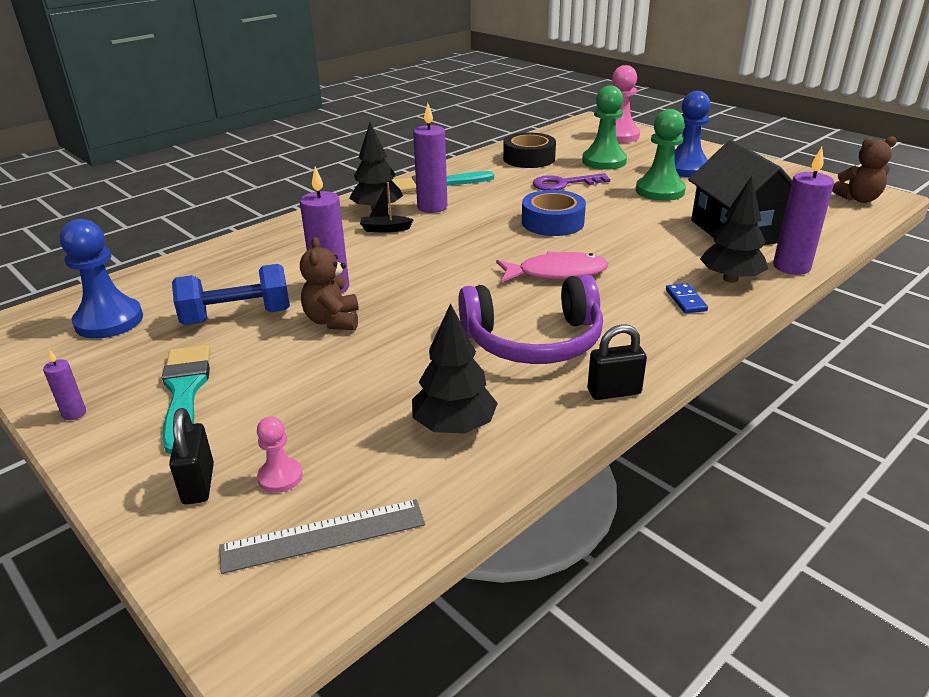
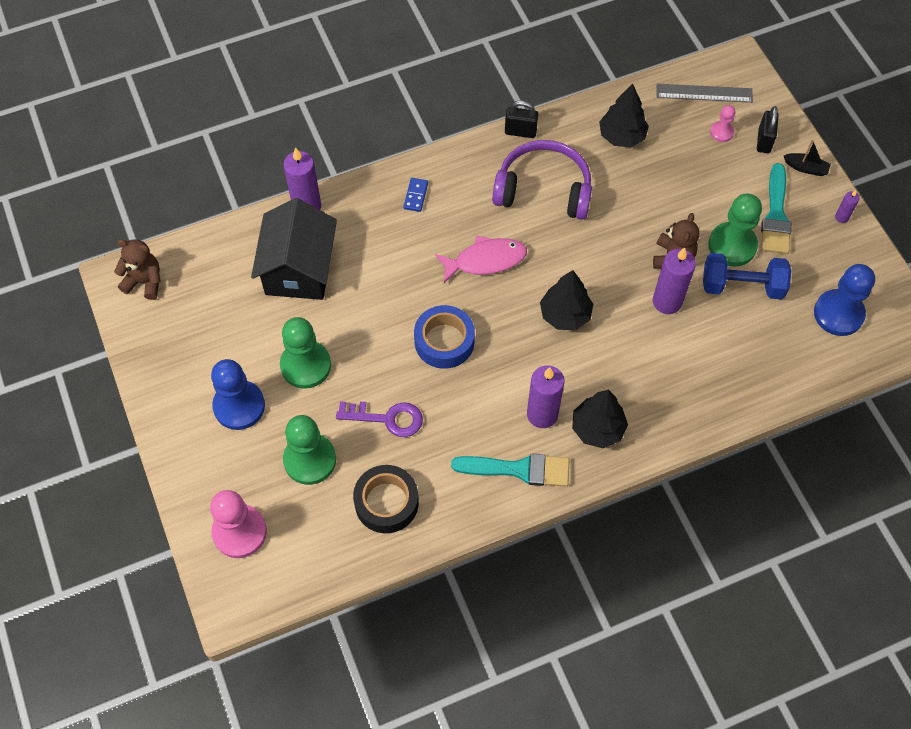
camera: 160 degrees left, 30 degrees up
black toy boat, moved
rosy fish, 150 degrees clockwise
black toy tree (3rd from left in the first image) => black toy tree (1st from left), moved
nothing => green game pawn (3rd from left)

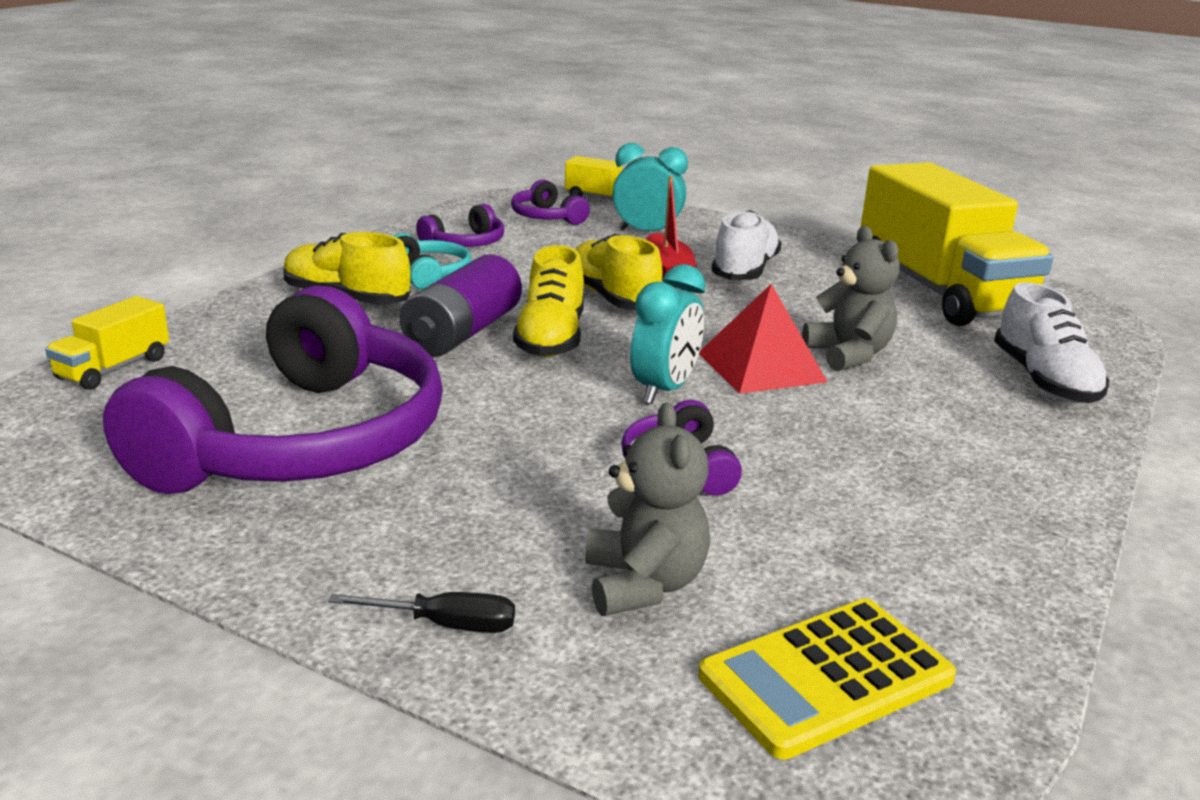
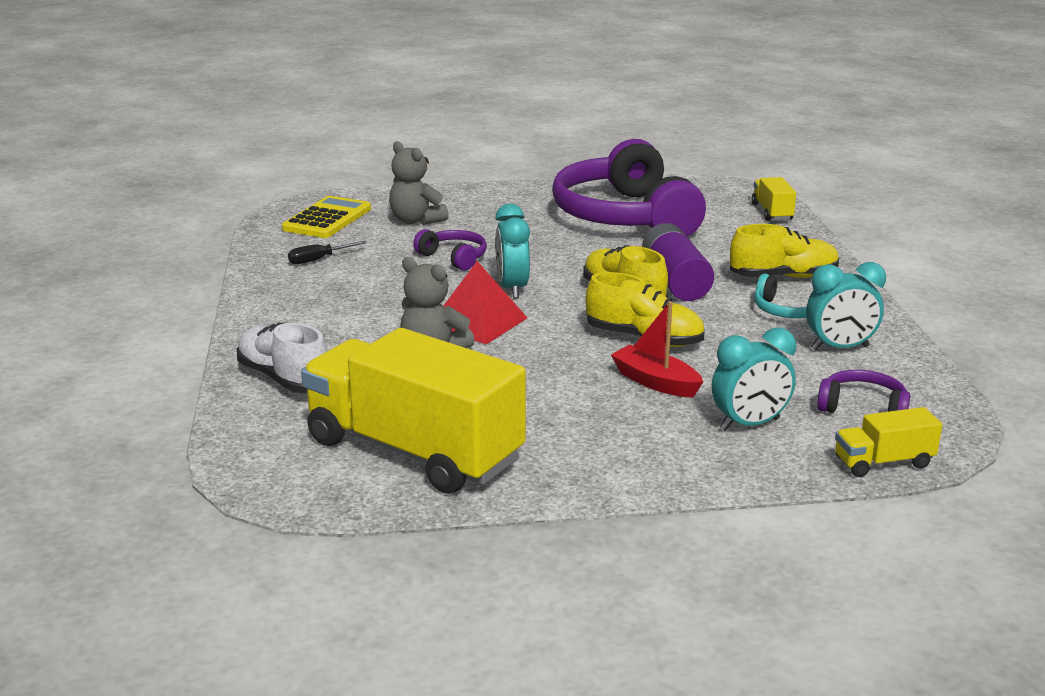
camera: 145 degrees right, 0 degrees up
black flat screwdriver, moved
royal purple over-ear headphones (2nd from left) => turquoise alarm clock (3rd from left)
snow-white shoe (1st from left) => nothing

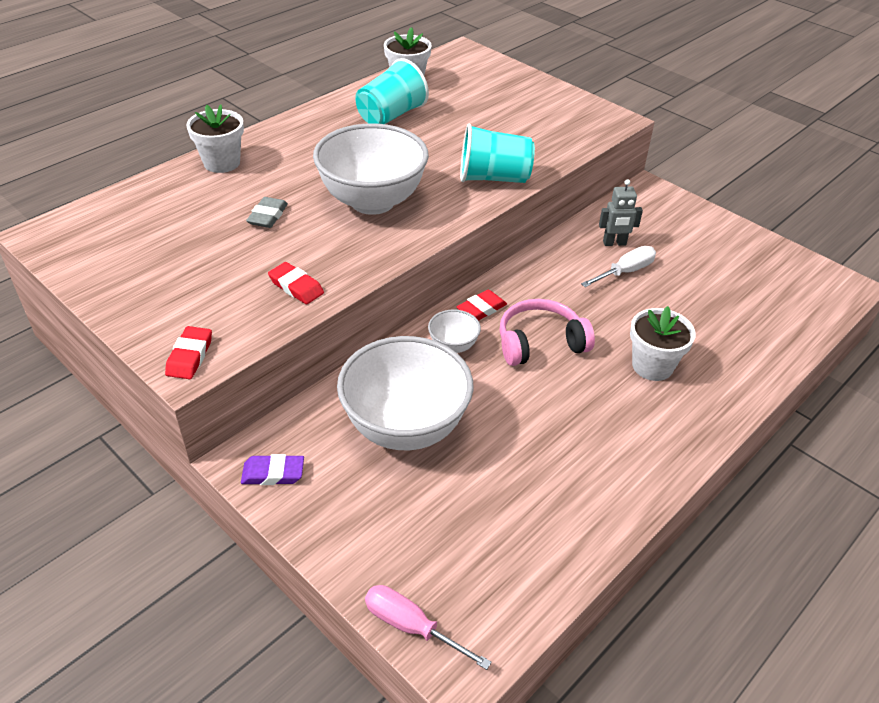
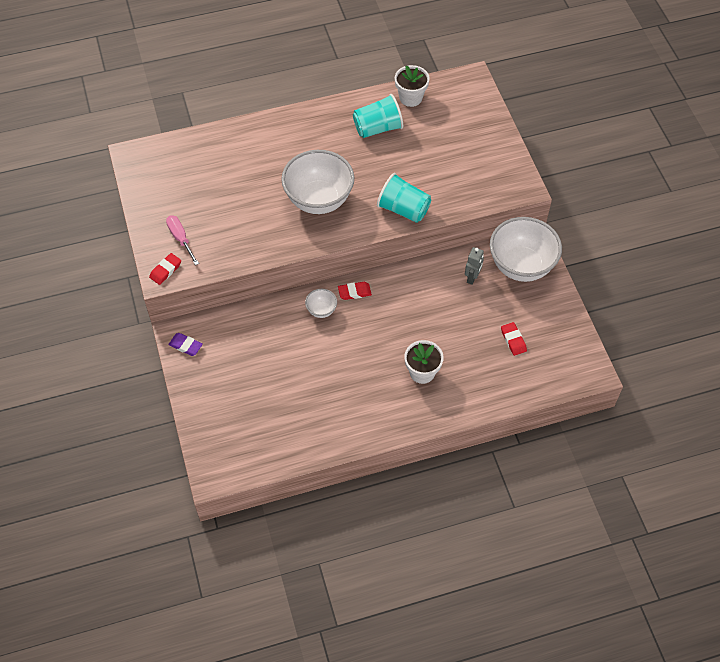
camera: 30 degrees right, 15 degrees up
snow-white plant pot (1st from left) => nothing
ash-grey pencil eraser => nothing
scarlet pencil eraser (2nd from left in the first image) => scarlet pencil eraser (3rd from left), moved
snow-white bowl (2nd from left in the first image) => snow-white bowl (3rd from left), moved
rosy flat screwdriver, moved
rosy over-ear headphones => nothing
snow-white flat screwdriver => nothing
ash-grey toy robot, 90 degrees counterclockwise

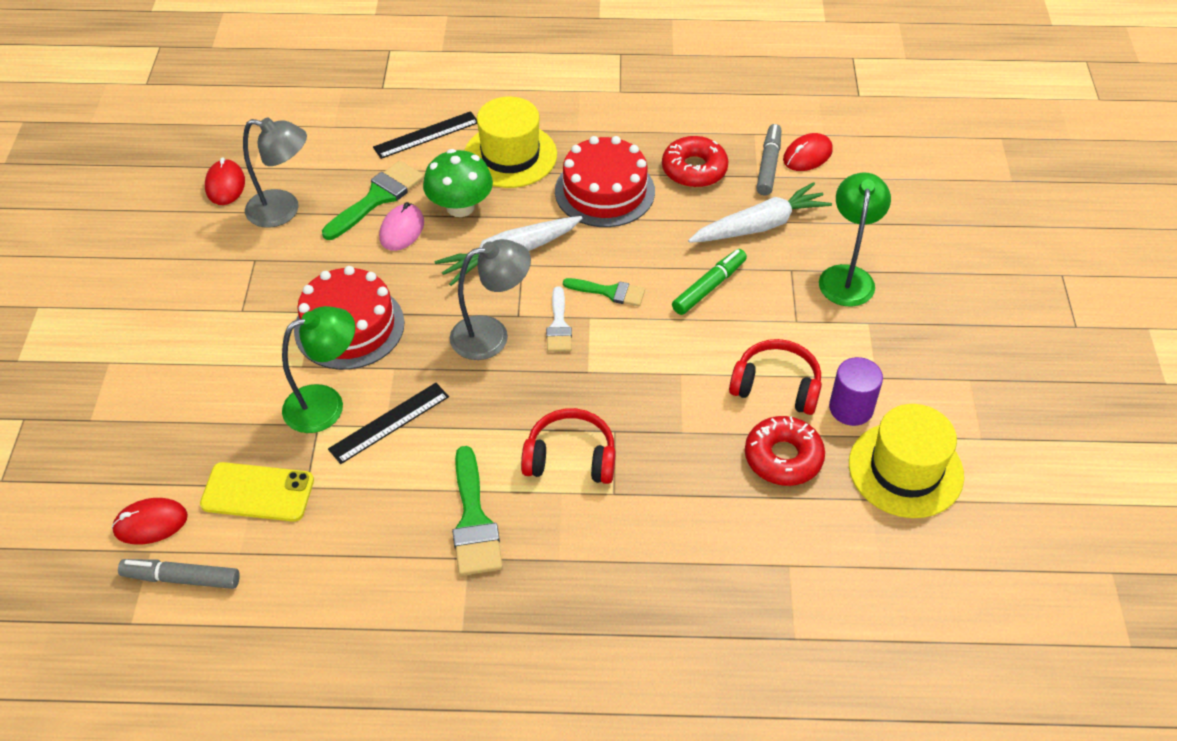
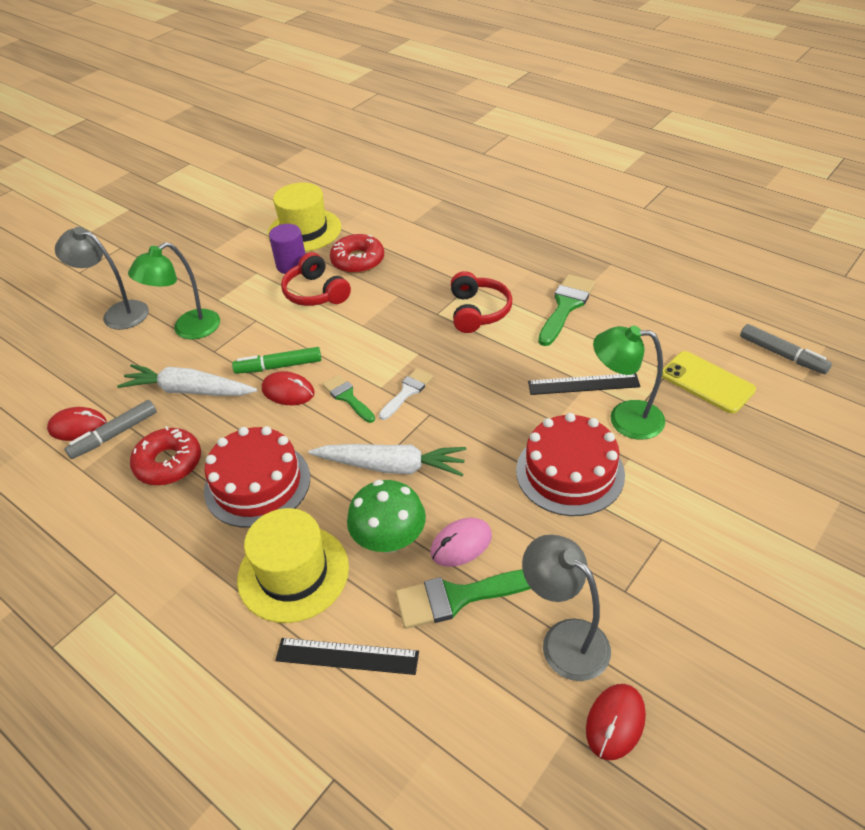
camera: 140 degrees left, 5 degrees down
scarlet computer mouse (1st from left in the first image) => scarlet computer mouse (2nd from left), moved
ash-grey desk lamp (2nd from left in the first image) => ash-grey desk lamp (1st from left), moved
scarlet over-ear headphones (1st from left in the first image) => scarlet over-ear headphones (2nd from left), 135 degrees counterclockwise

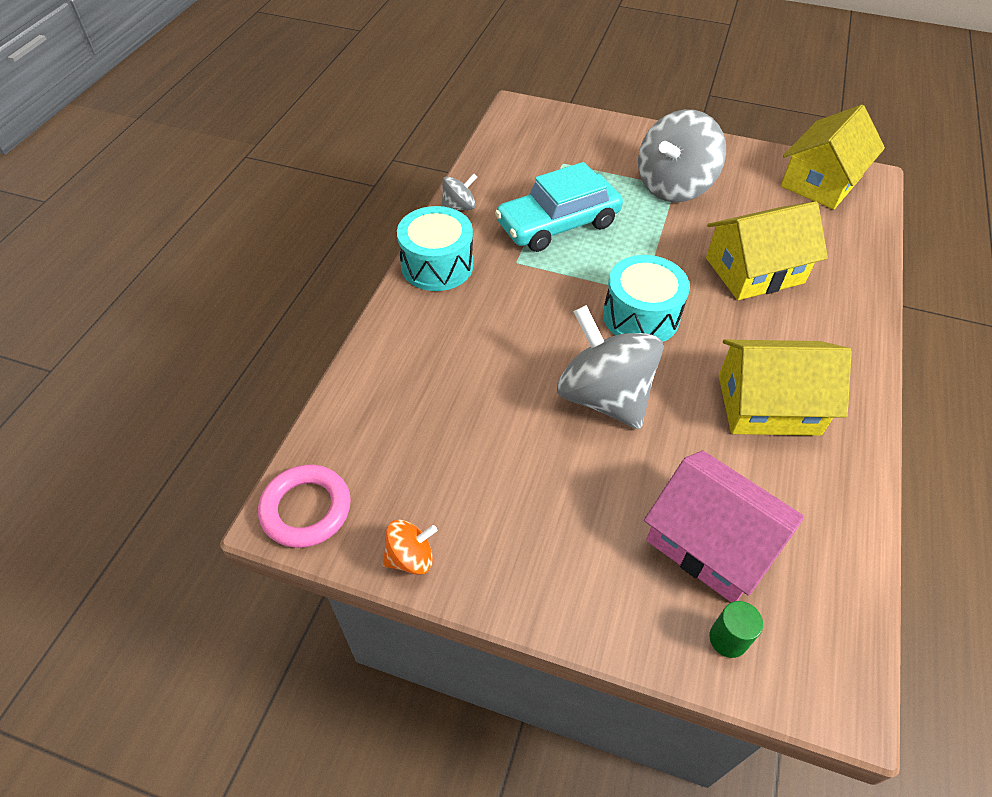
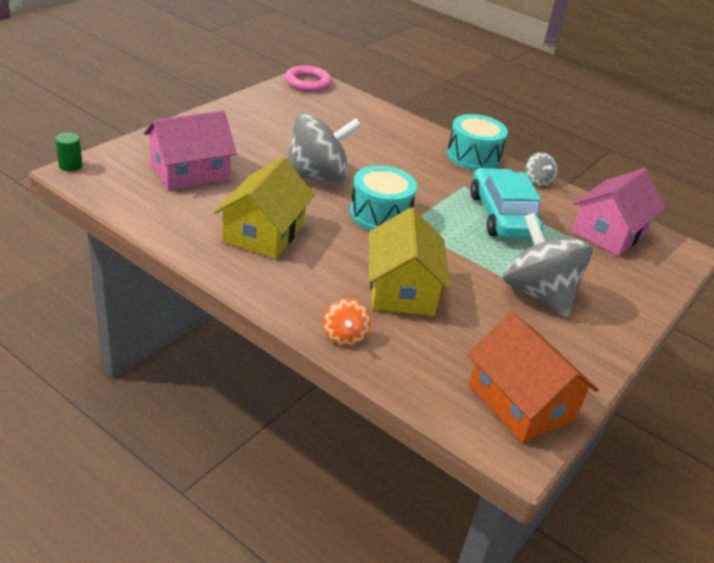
camera: 105 degrees right, 15 degrees down
bright orange whirligig, moved
green cylinder, moved
bright yellow toy house (3rd from left) => bright orange toy house
nothing => rosy toy house (2nd from left)

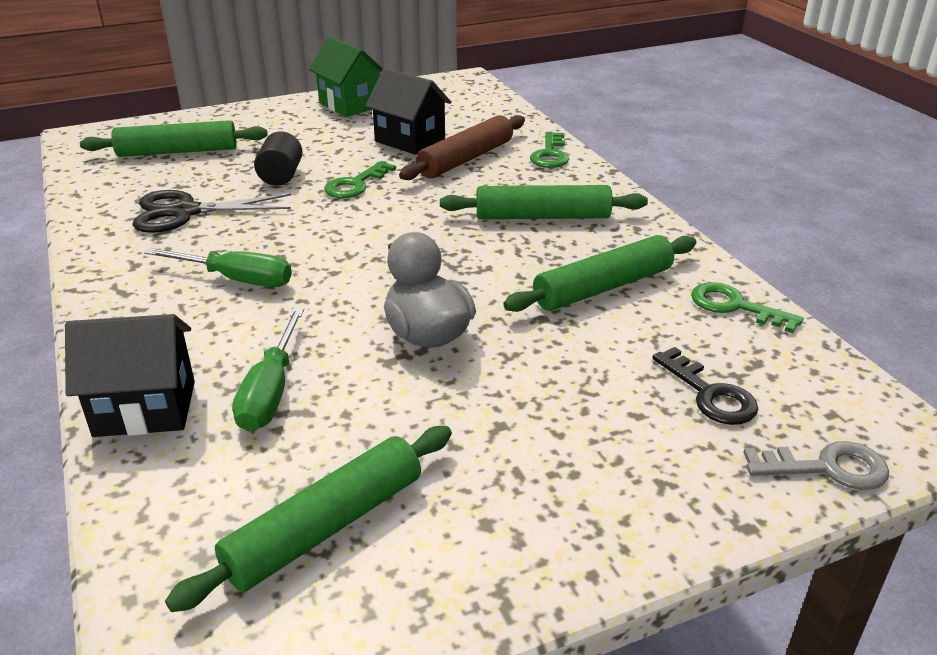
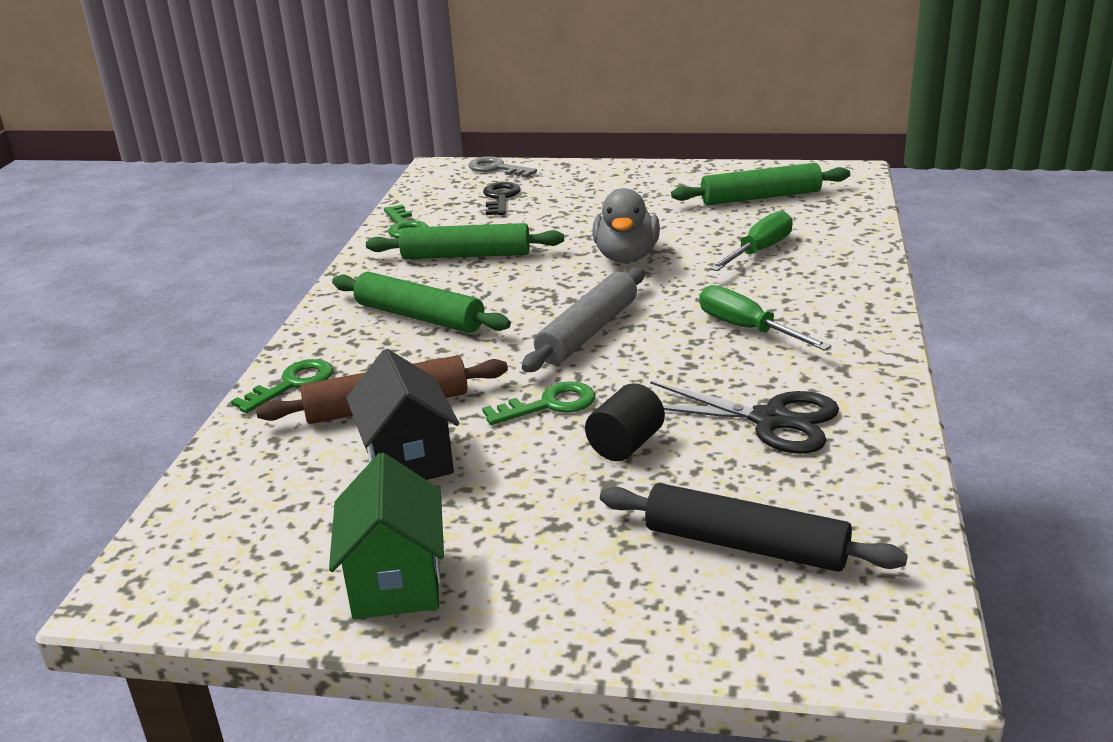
camera: 145 degrees left, 5 degrees down
black toy house (1st from left) => nothing
green dough roller (1st from left) => black dough roller
nothing => ash-grey dough roller

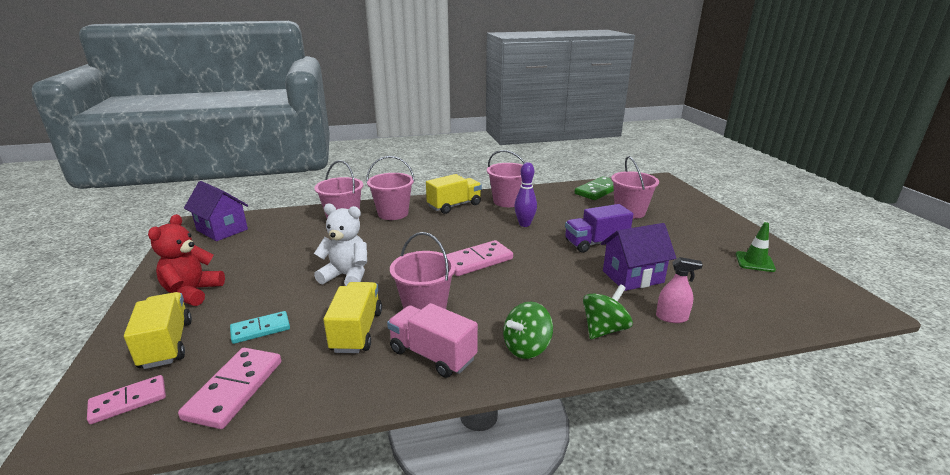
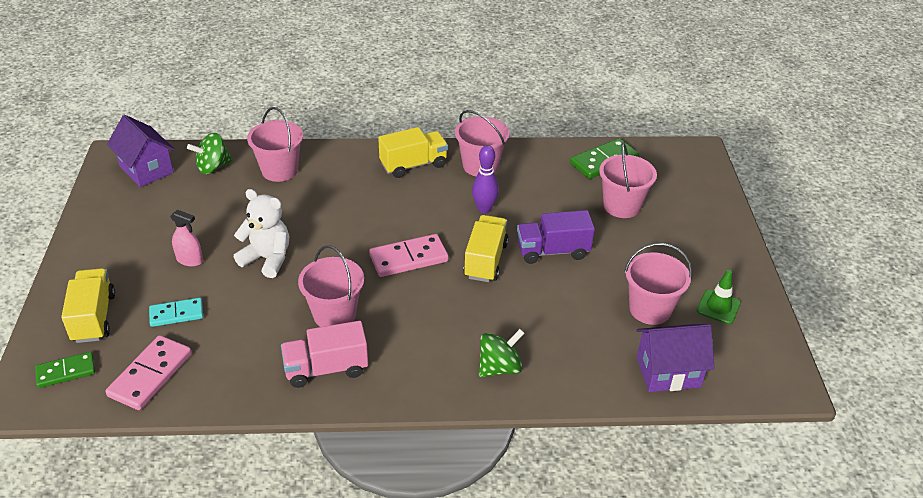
camera: 10 degrees right, 15 degrees up
rosy domino piece (1st from left) => green domino piece (1st from left)
scarlet teddy => nothing
bright yellow toy truck (2nd from left in the first image) => bright yellow toy truck (3rd from left), moved
rosy sand bucket (2nd from left in the first image) => rosy sand bucket (5th from left), moved
rosy toy truck, 60 degrees counterclockwise
green whirligig (1st from left), moved
royal purple toy house (2nd from left), moved
rosy spray bottle, moved

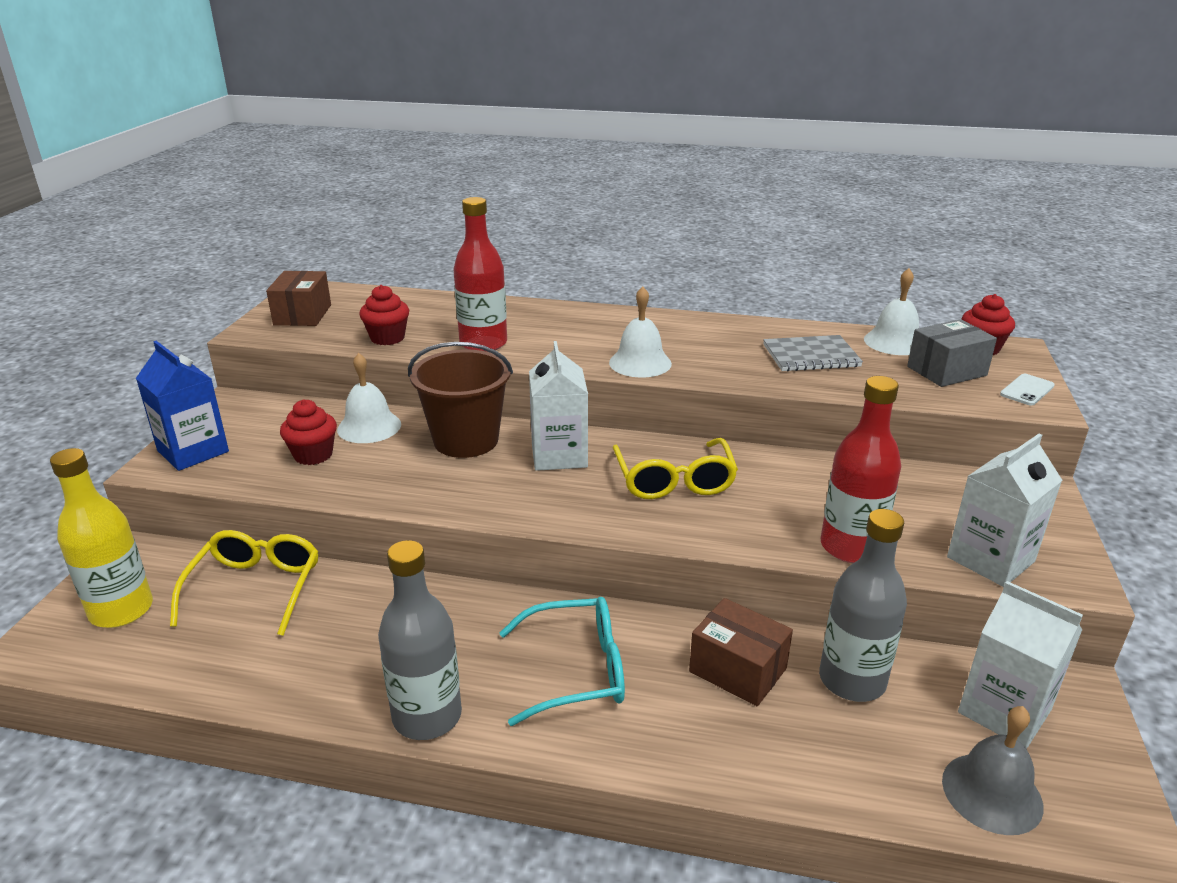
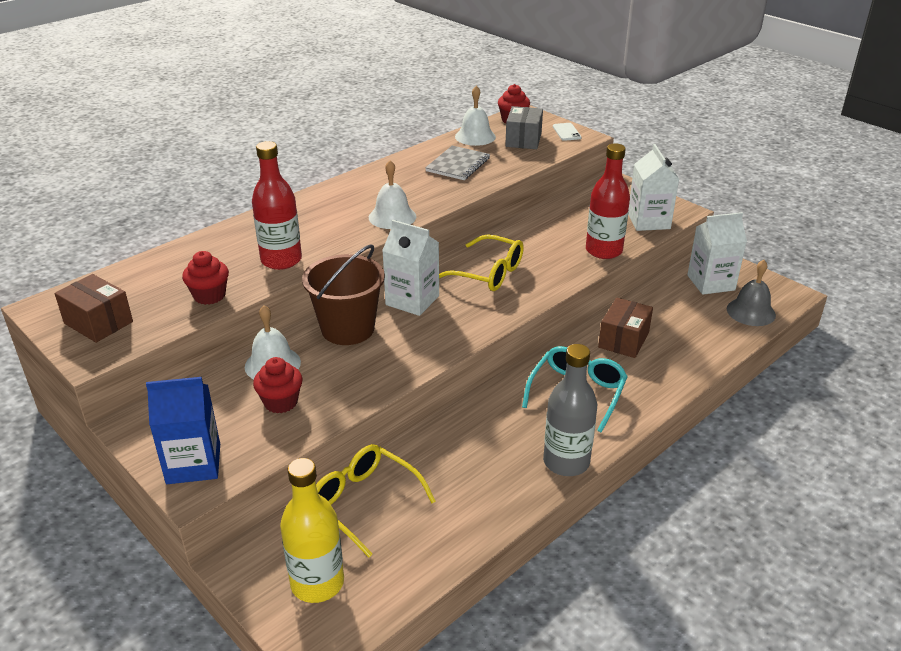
camera: 55 degrees left, 5 degrees up
brown parcel (2nd from left), 45 degrees counterclockwise
ash-grey drink bottle (2nd from left) => nothing

